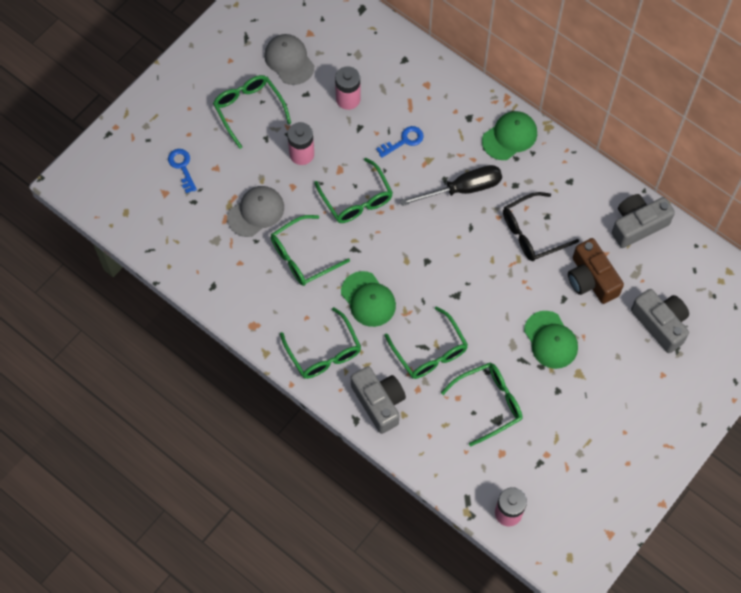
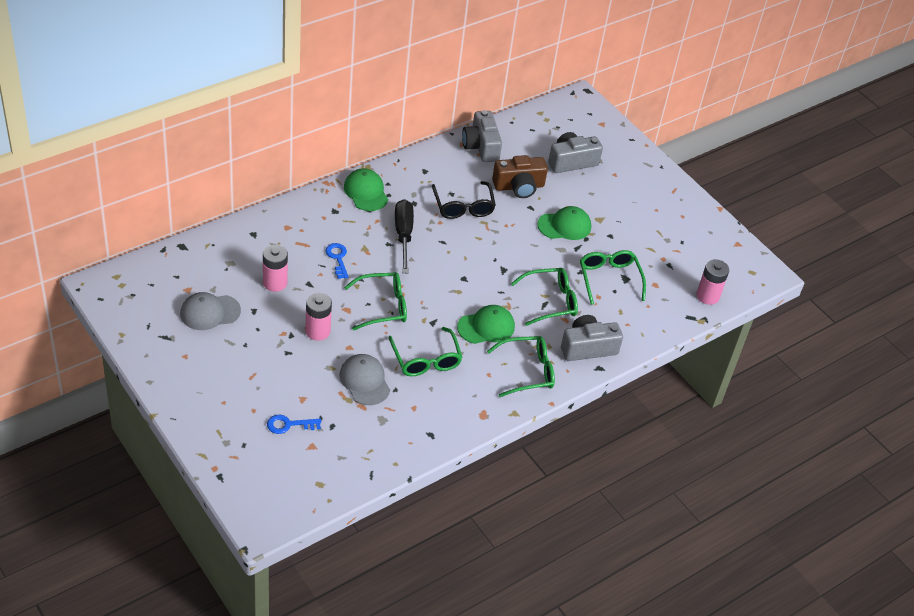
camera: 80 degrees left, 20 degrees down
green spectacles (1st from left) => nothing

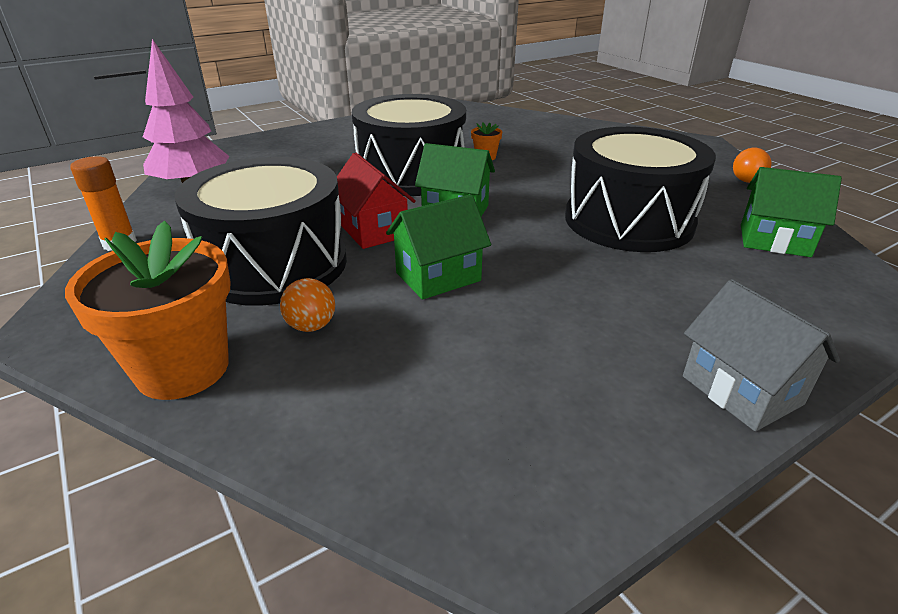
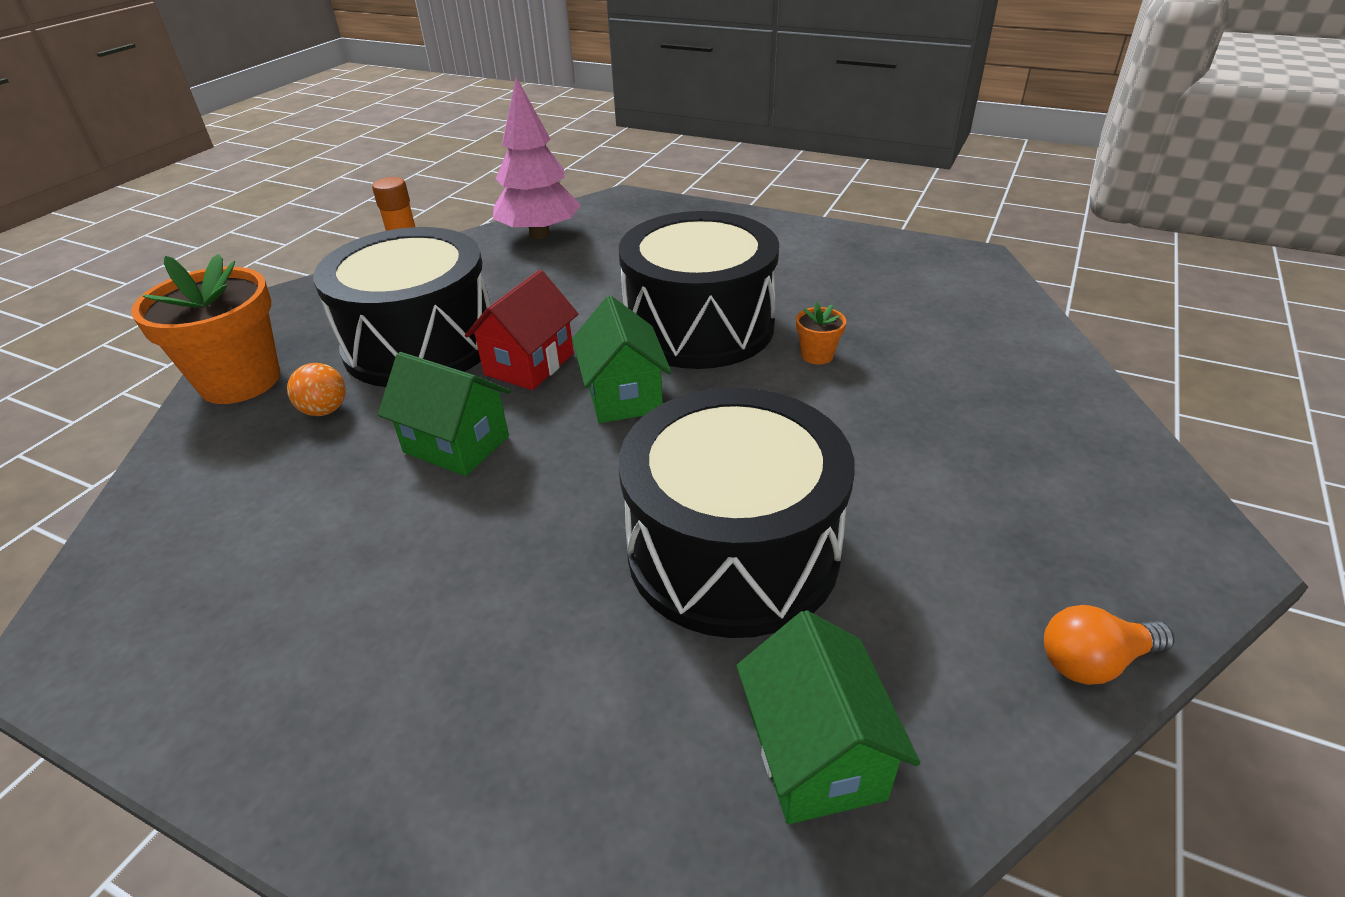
camera: 60 degrees right, 5 degrees up
ash-grey toy house => nothing

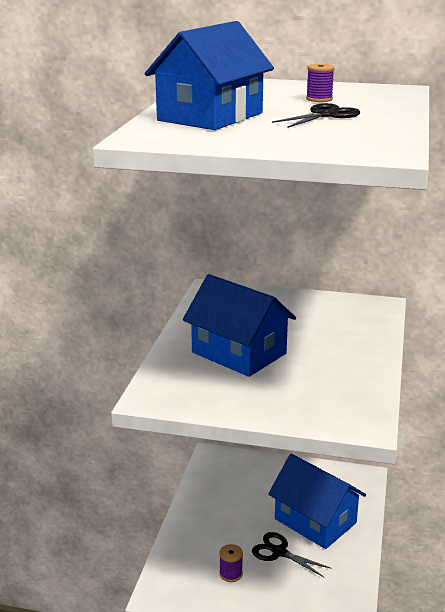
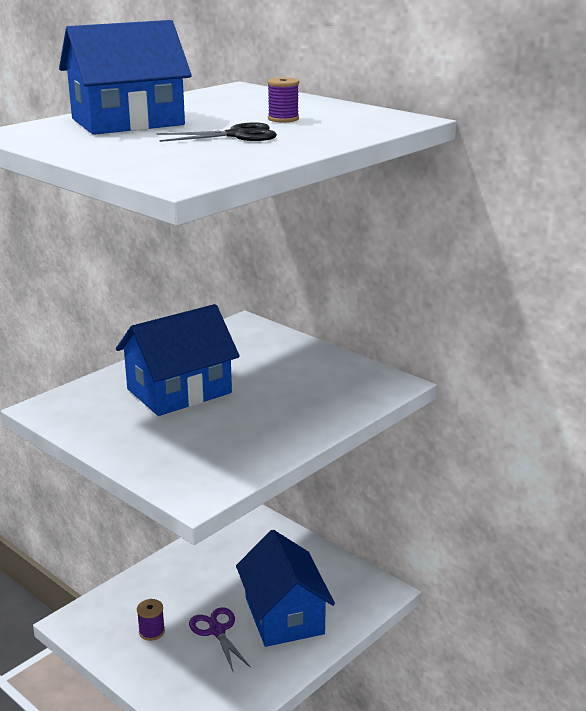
camera: 30 degrees right, 0 degrees up
cobalt toy house (2nd from left), 75 degrees clockwise
black shears (1st from left) => royal purple shears

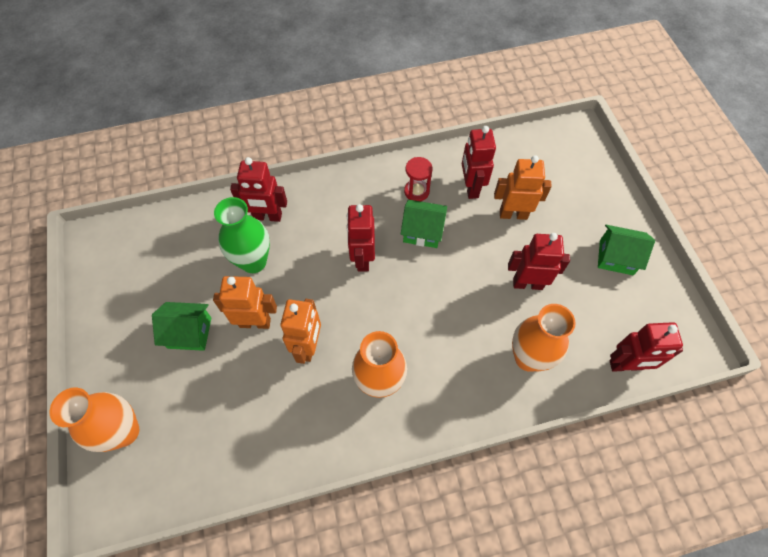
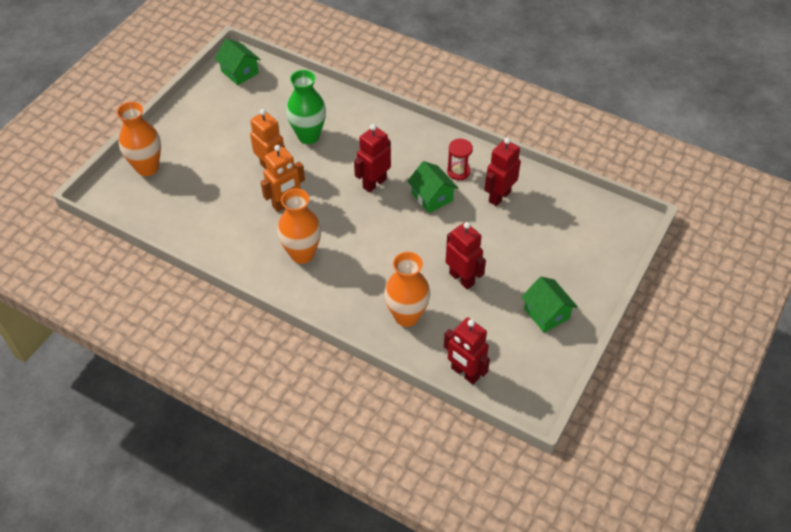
camera: 45 degrees right, 10 degrees down
green toy house (1st from left), moved
scarlet toy robot (1st from left) => nothing
bright orange toy robot (3rd from left) => nothing

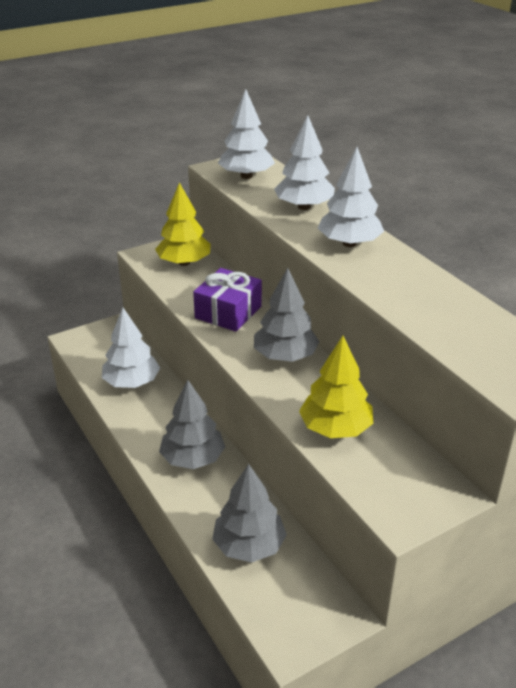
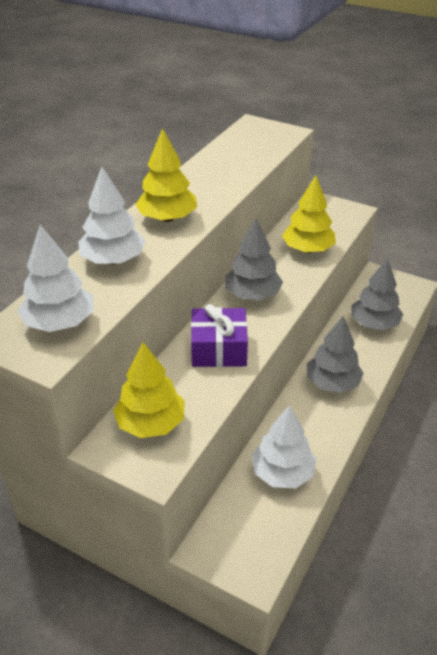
camera: 120 degrees left, 5 degrees up
snow-white toy tree (4th from left) => bright yellow toy tree (2nd from left)

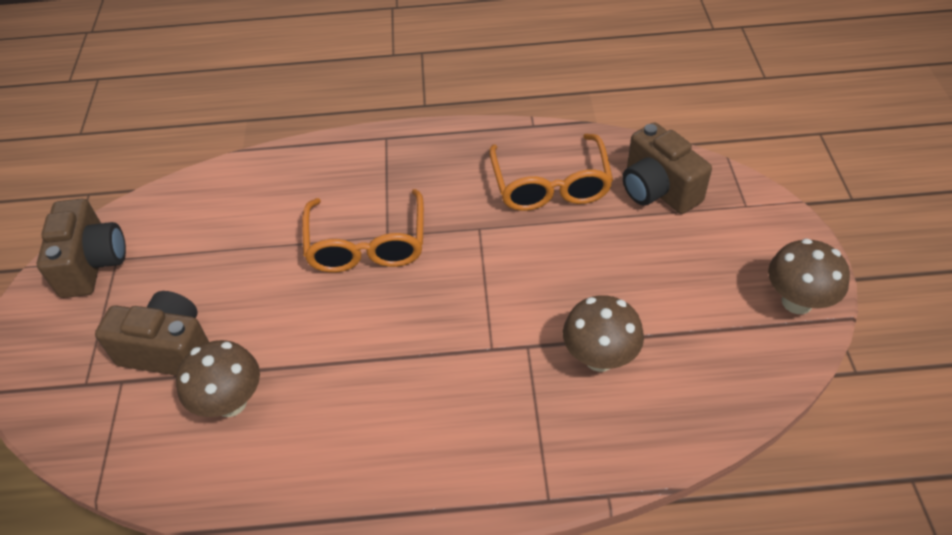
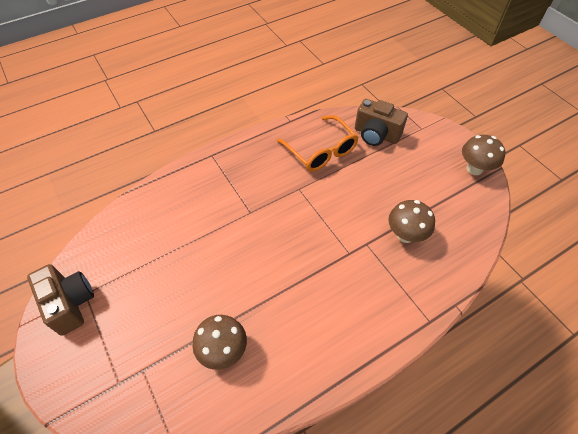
camera: 30 degrees left, 5 degrees up
brown photo camera (2nd from left) => nothing
bright orange spectacles (1st from left) => nothing

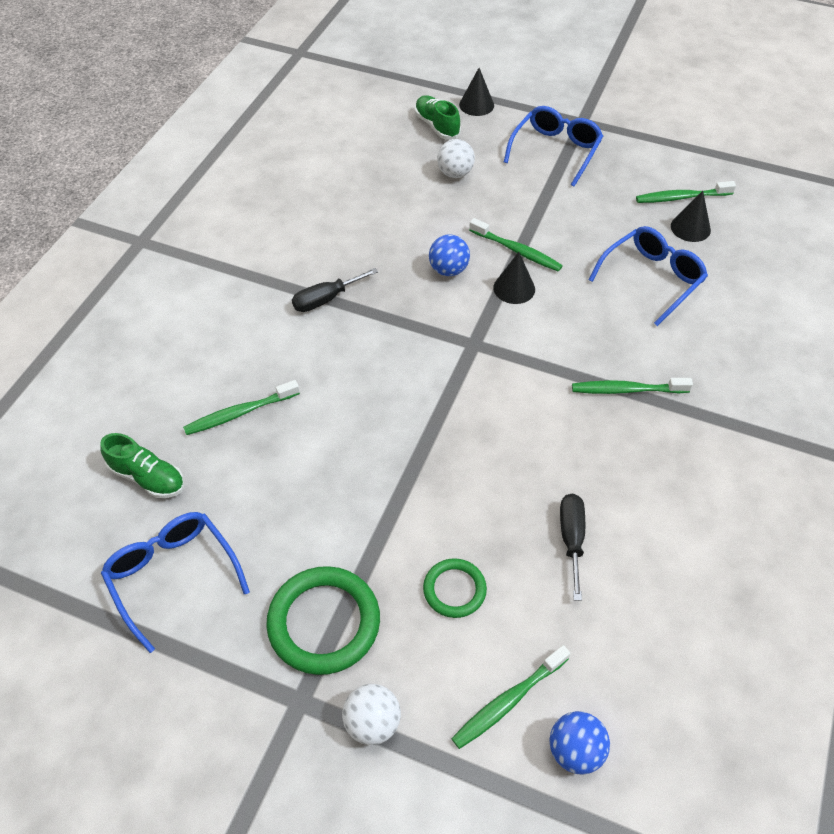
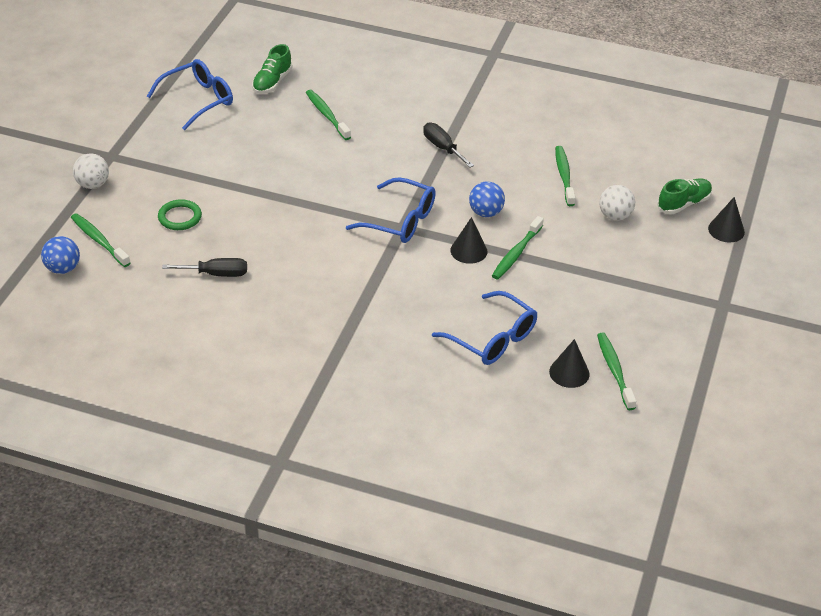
camera: 85 degrees right, 10 degrees down
green ring (1st from left) => nothing
cobalt spectacles (2nd from left), moved
green dental brush (4th from left), moved

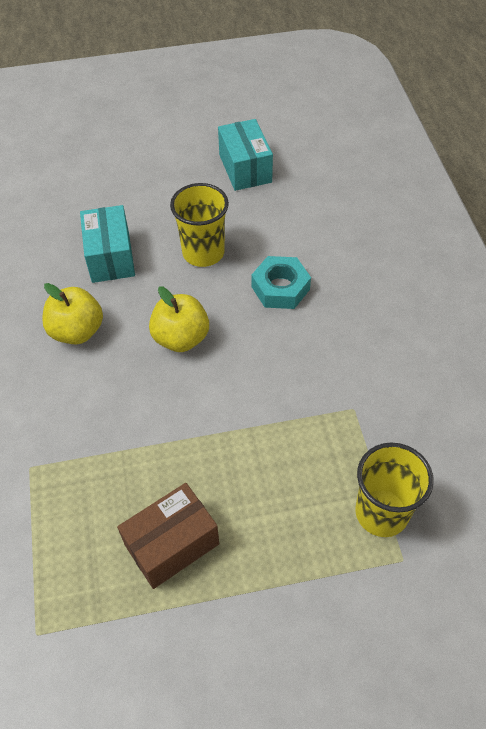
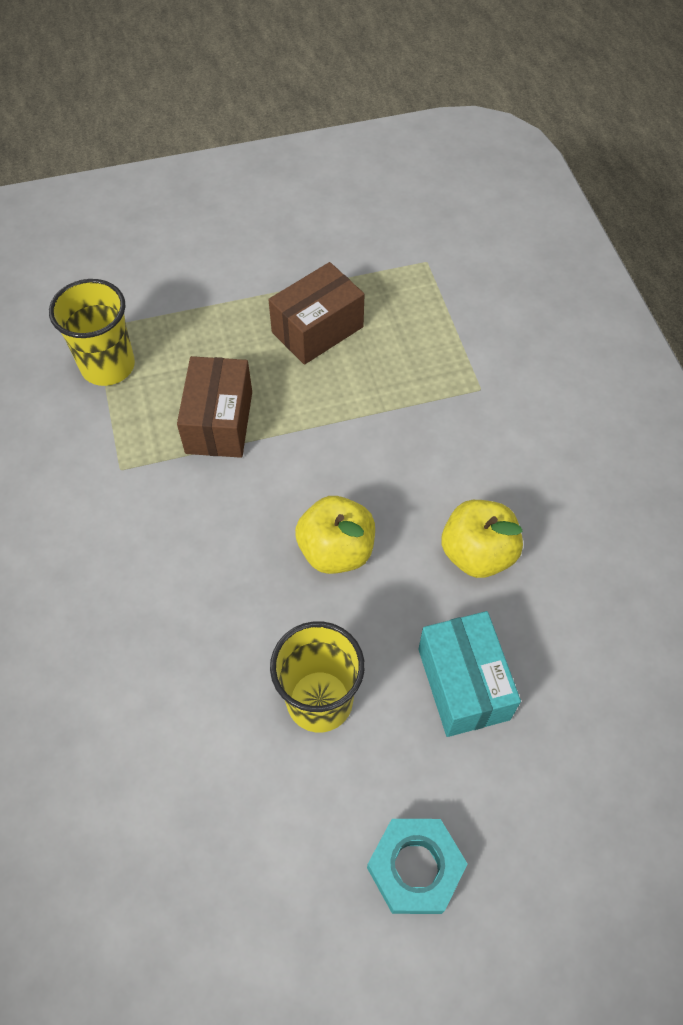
camera: 175 degrees right, 5 degrees up
turquoise parcel (2nd from left) => nothing
turquoise nut, moved
nothing => brown parcel (1st from left)

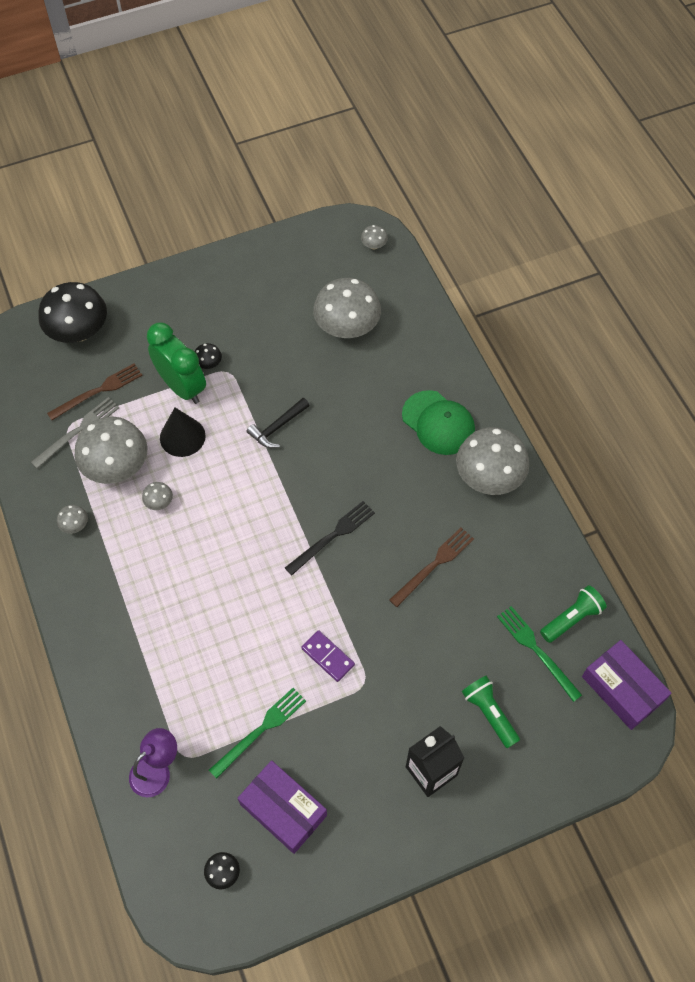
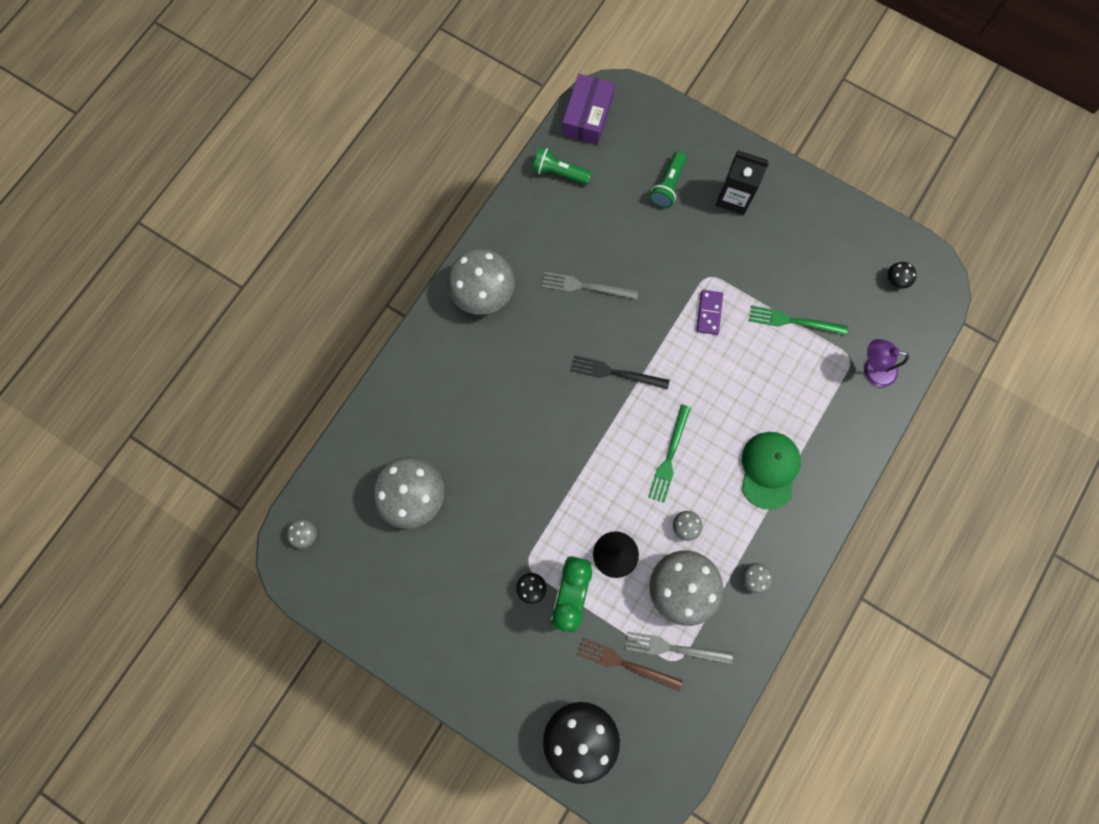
camera: 125 degrees left, 15 degrees up
royal purple parcel (1st from left) => nothing
black claw hammer => nothing
brown fork (2nd from left) => ash-grey fork (1st from left)
green baseball cap, moved
green fork (2nd from left in the first image) => green fork (1st from left), moved

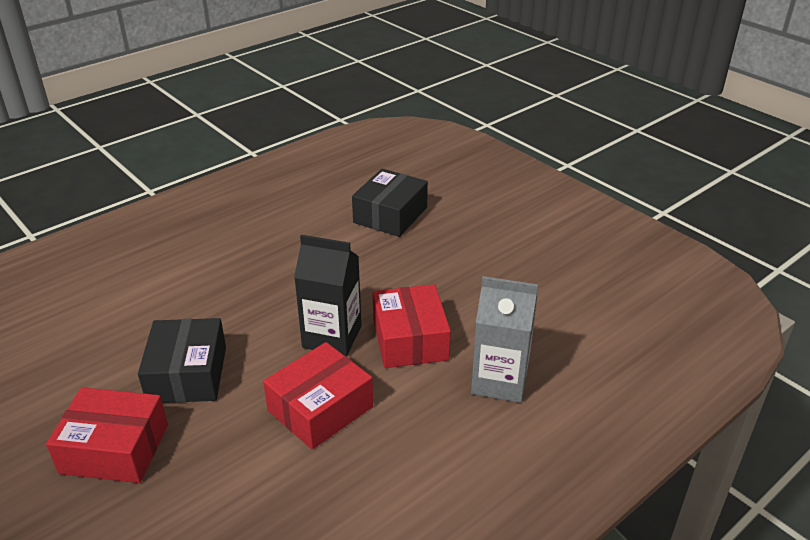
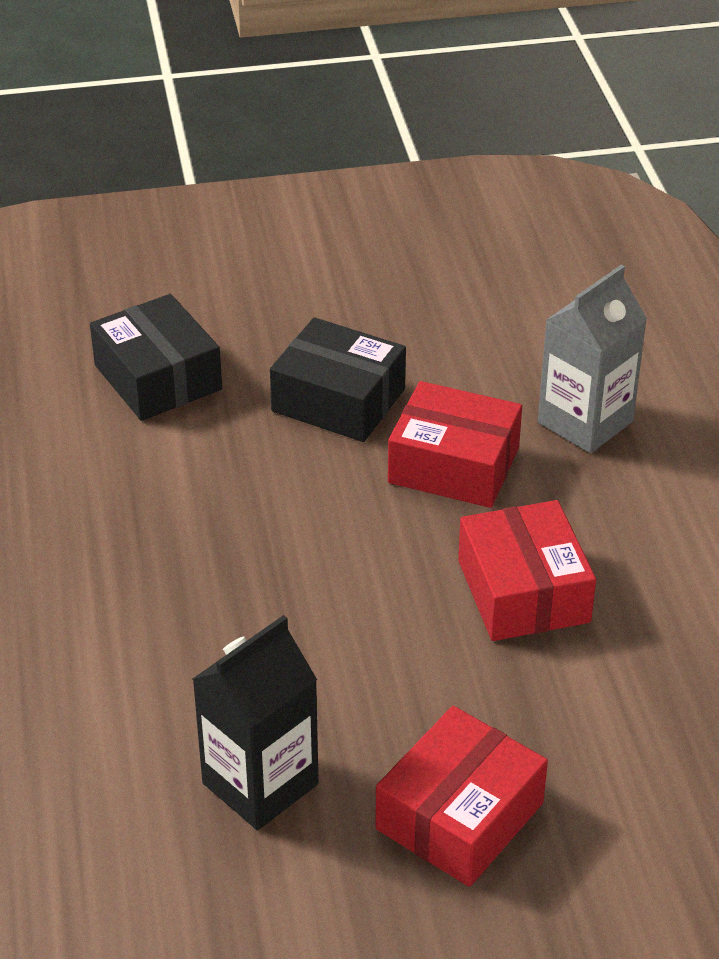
camera: 60 degrees left, 5 degrees up
black parcel (1st from left in the first image) => black parcel (2nd from left), moved
black carton, moved

